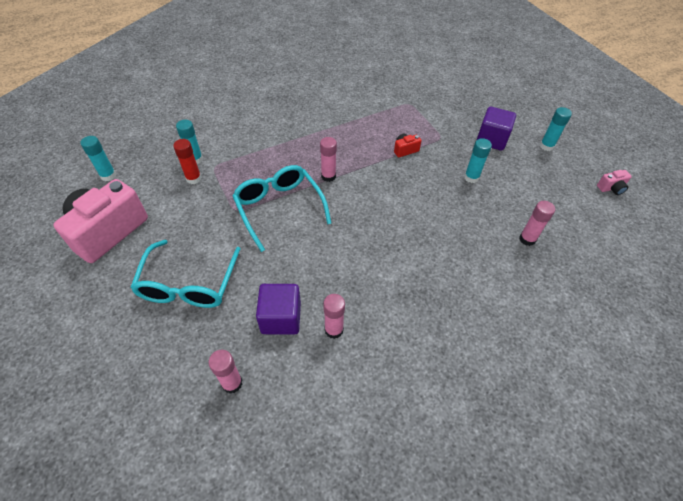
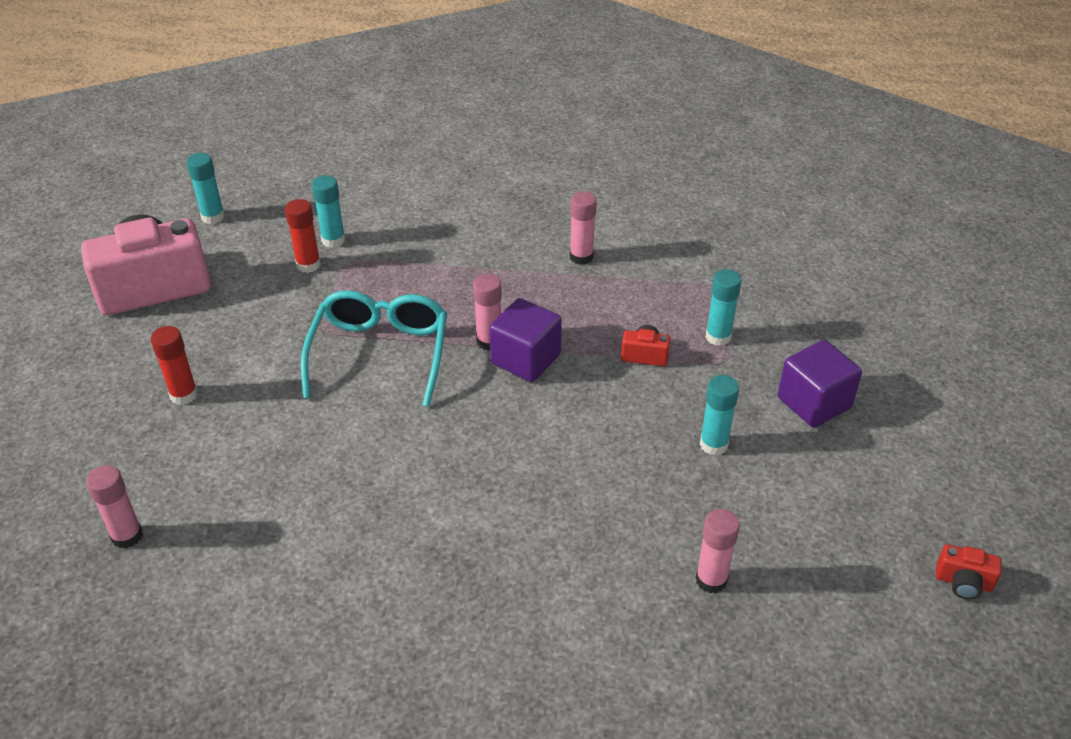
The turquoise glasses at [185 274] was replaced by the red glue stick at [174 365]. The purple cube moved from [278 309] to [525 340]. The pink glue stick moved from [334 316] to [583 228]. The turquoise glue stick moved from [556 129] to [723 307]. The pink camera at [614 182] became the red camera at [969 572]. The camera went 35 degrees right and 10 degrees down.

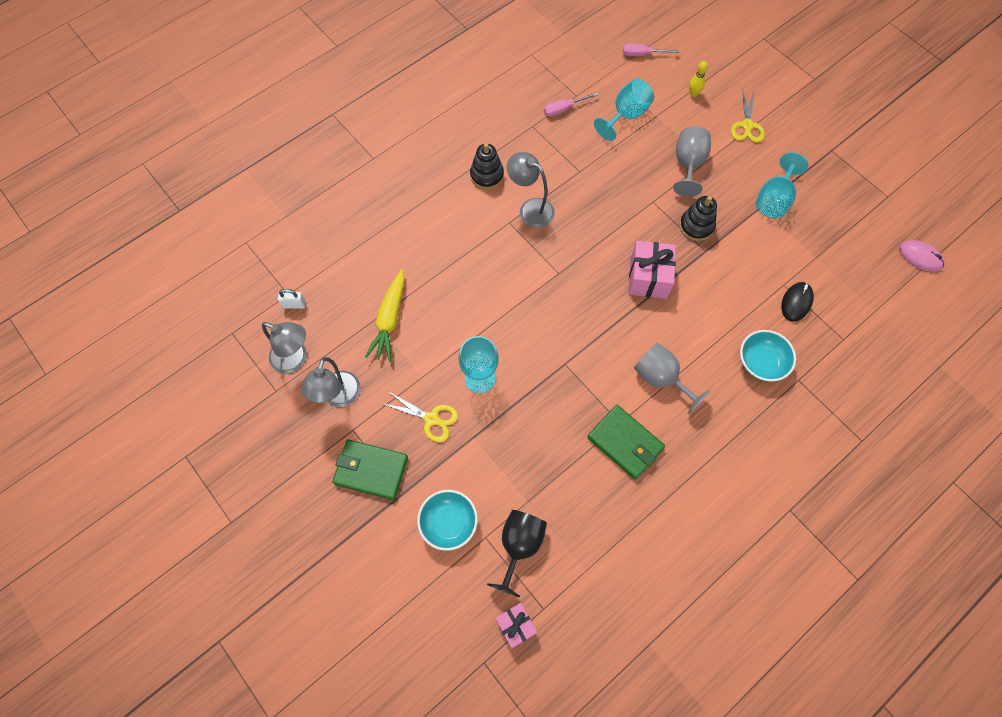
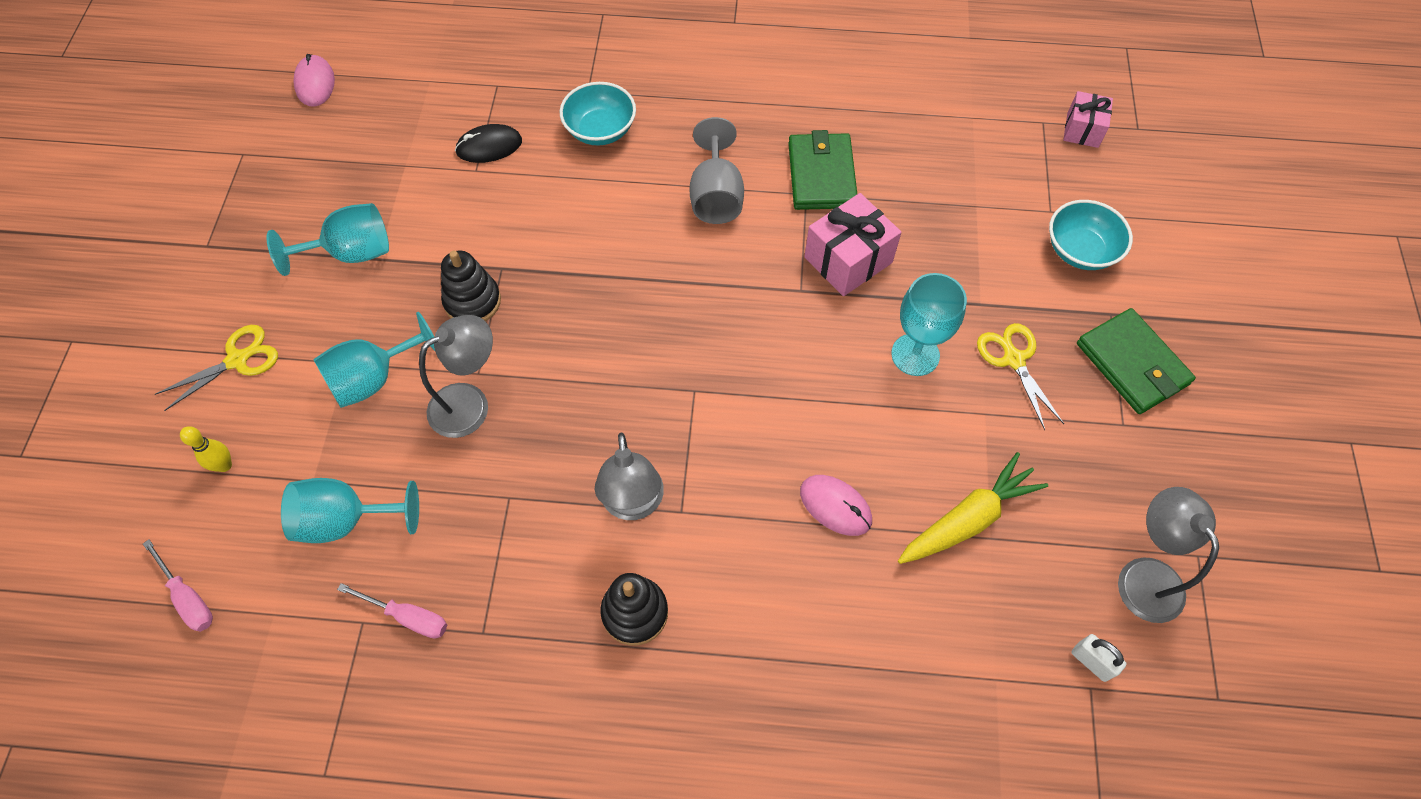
The grey lamp moved from [331 382] to [456 376]. The black goblet at [517 554] disappeared. The pink gift moved from [652 270] to [853 244]. The grey goblet at [692 161] became the turquoise goblet at [374 360]. The pink mouse at [836 505] appeared. The camera went 135 degrees left and 5 degrees down.

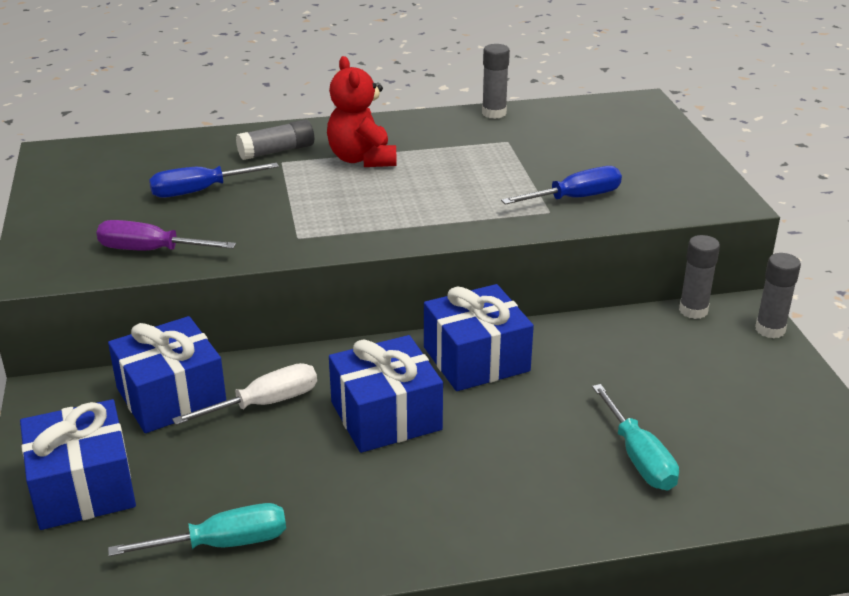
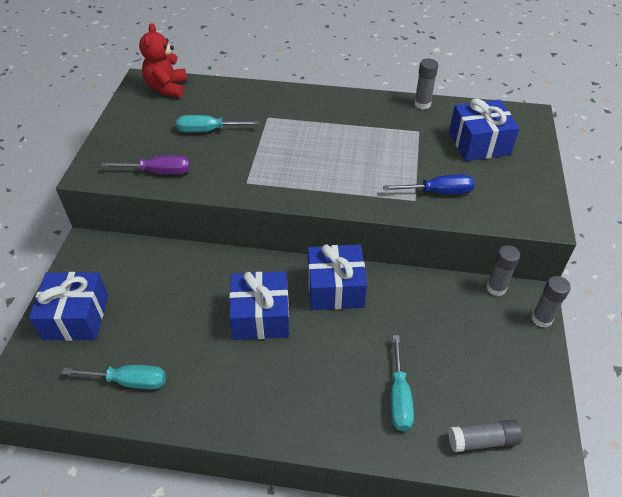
The purple screwdriver at [166 235] turned 150 degrees clockwise. The blue gift moved from [167 374] to [484 129]. The blue screwdriver at [214 180] became the turquoise screwdriver at [218 123]. The white screwdriver at [244 394] disappeared. The grey glue stick moved from [275 139] to [485 435]. The red teddy bear moved from [362 111] to [163 60]. The camera went 20 degrees right and 15 degrees up.

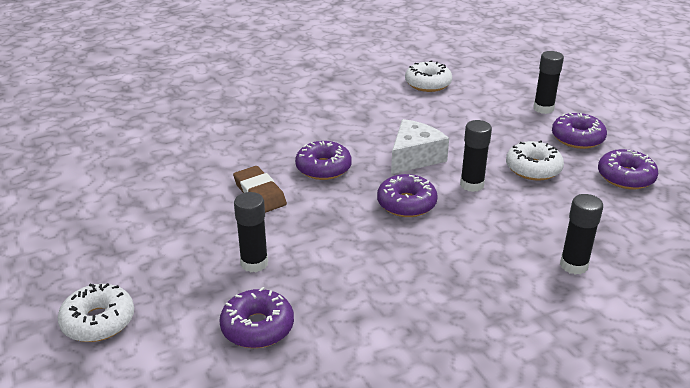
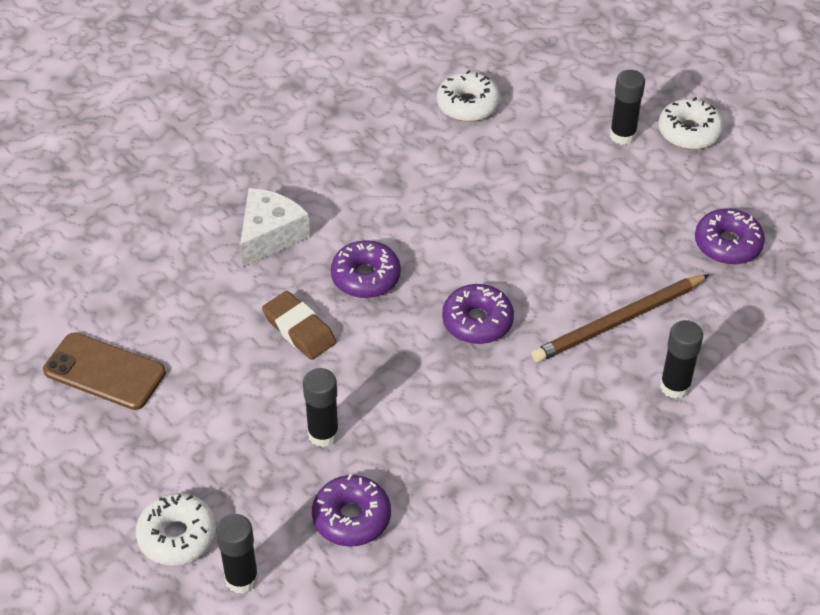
The white cheese moved from [420 146] to [275 227]. The black glue stick moved from [476 156] to [237 554]. The white donut moved from [535 161] to [691 123]. The purple donut at [579 131] disappeared. The brown phone at [104 371] appeared. The brown pencil at [620 318] appeared. The camera went 10 degrees left and 15 degrees up.

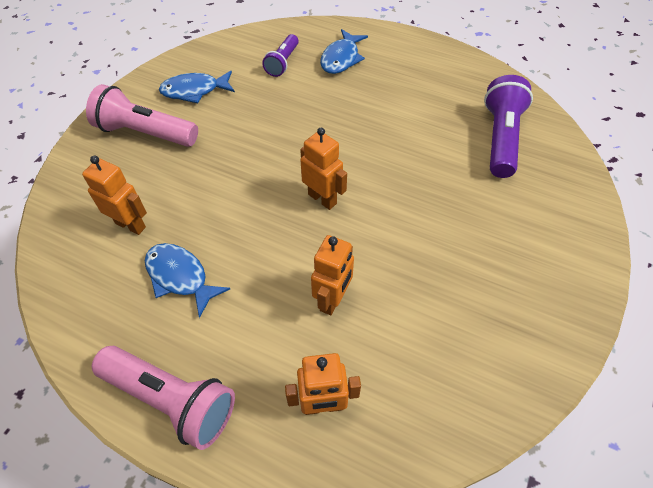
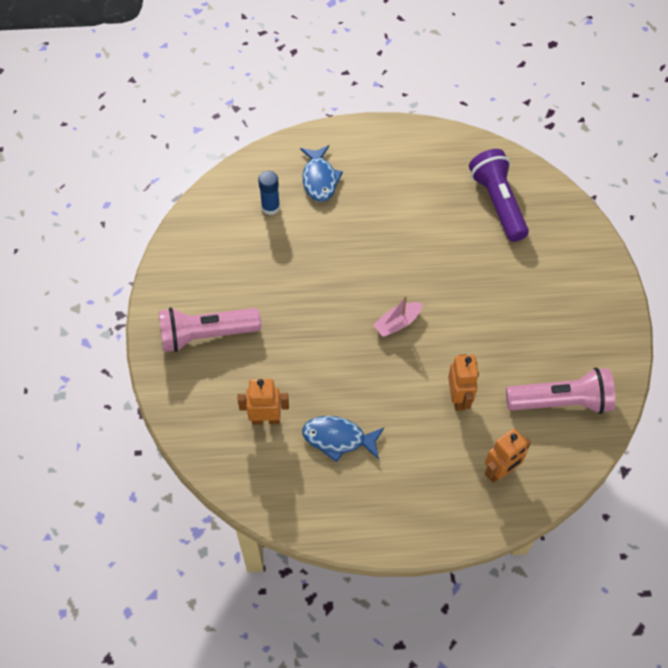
The pink flashlight moved from [163 398] to [560 390]. The blue fish at [197 87] disappeared. The purple flashlight at [280 55] was replaced by the blue glue stick at [269 193]. The orange robot at [323 169] was replaced by the pink boat at [398 316]. The camera went 30 degrees left and 5 degrees up.

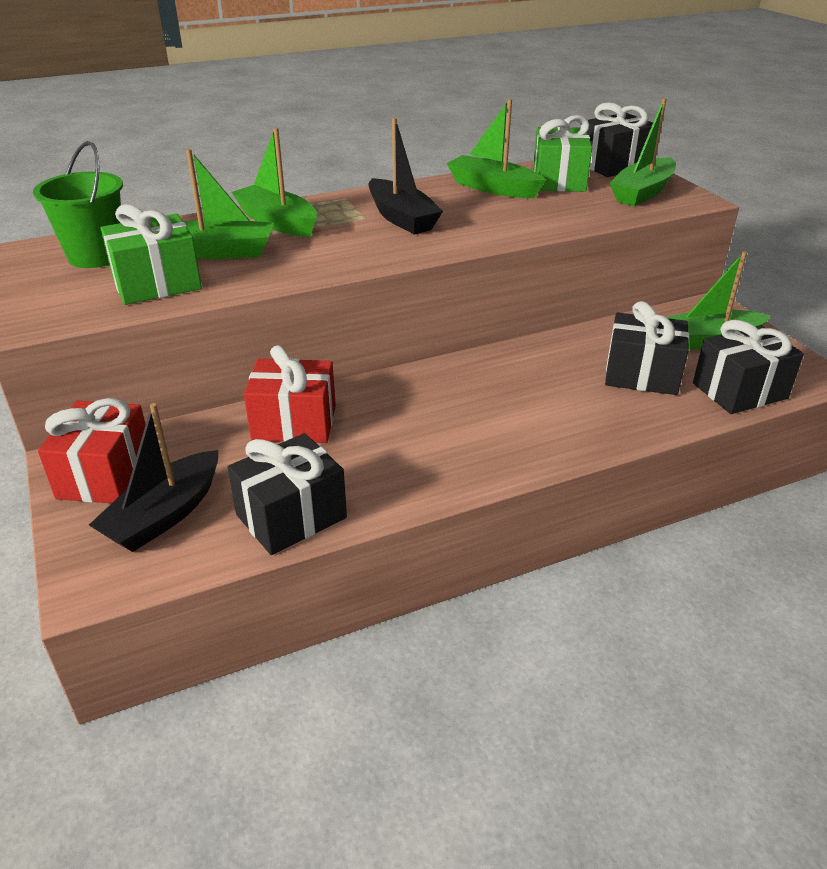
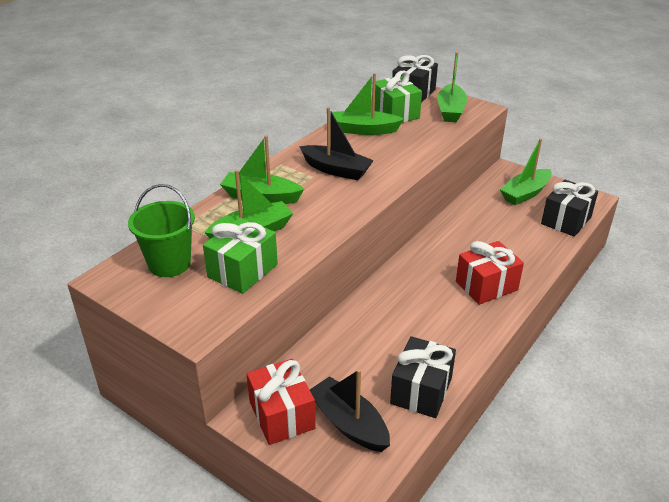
The black boat at [153 477] turned 135 degrees clockwise. The red gift moved from [290 394] to [490 273]. The black gift at [647 348] disappeared. The camera went 30 degrees left and 0 degrees up.

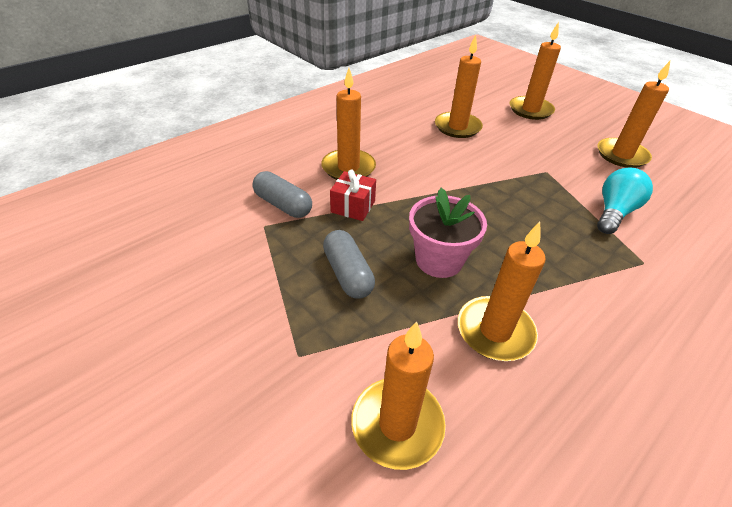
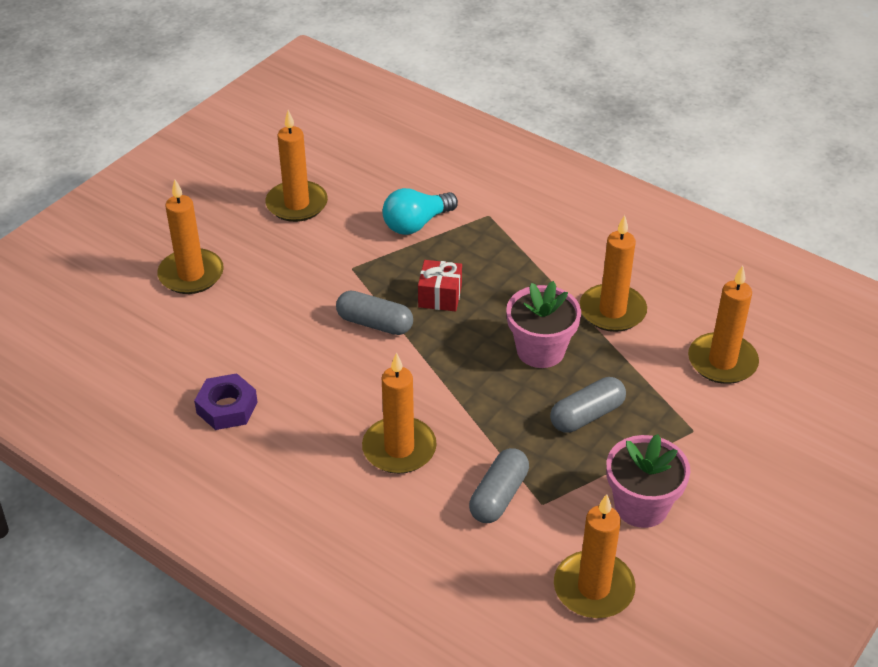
The red gift moved from [353 195] to [440 285]. The orange candle moved from [459 86] to [595 556]. The turquoise light bulb at [625 200] turned 60 degrees counterclockwise. The purple nut at [226 401] appeared. The grey capsule at [374 313] appeared. The pink flower pot at [648 481] appeared. The camera went 100 degrees left and 0 degrees up.

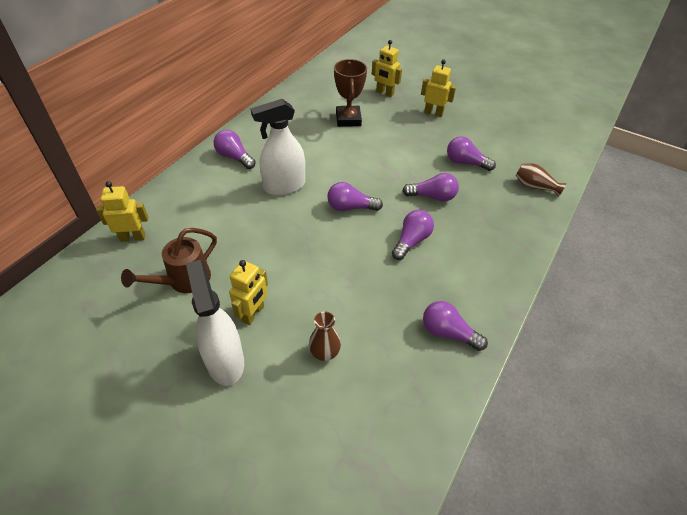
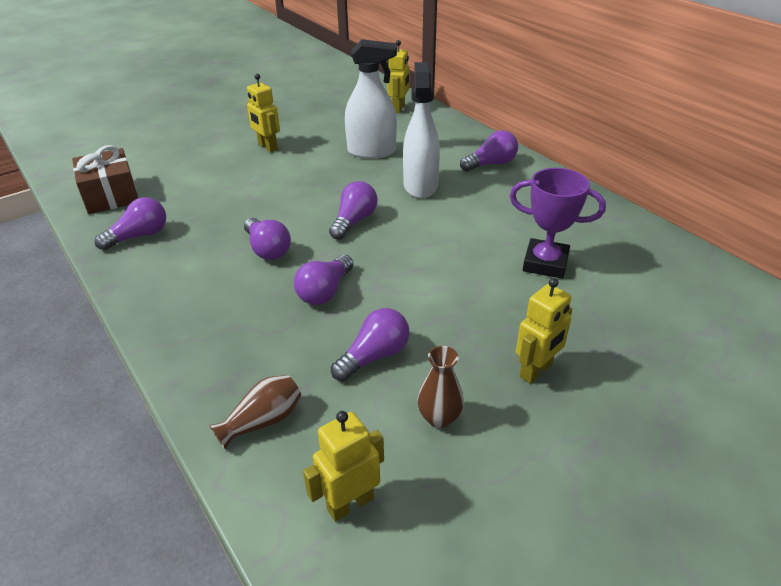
The brown watering can at [169 260] disappeared. The white spray bottle moved from [215 323] to [371 99]. The brown vase moved from [325 336] to [441 387]. The brown trophy at [350 93] became the purple trophy at [558 223]. The yellow robot moved from [387 68] to [343 466]. The brown gift at [105 179] appeared. The camera went 115 degrees right and 10 degrees down.

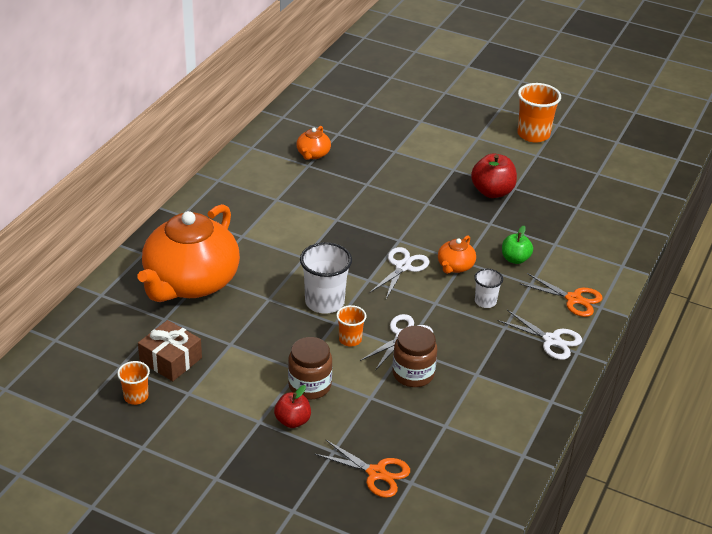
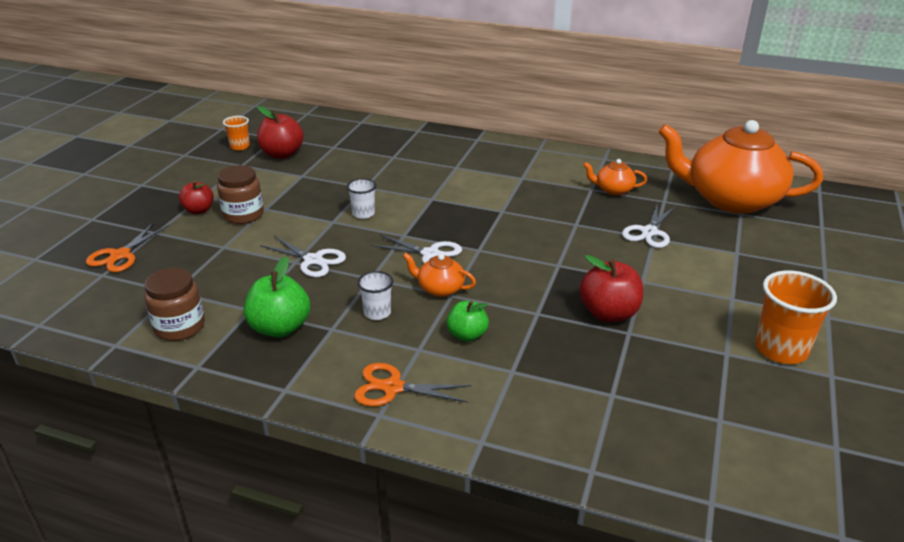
The orange teapot moved from [189 253] to [740 167]. The brown gift at [170 350] was replaced by the red apple at [280 132]. The white cup at [326 278] changed to 0.56 times the size. The orange cup at [351 326] disappeared. The brown jar moved from [415 356] to [174 304]. The white scissors moved from [539 335] to [649 225]. The orange scissors at [561 295] turned 75 degrees clockwise. The green apple at [277 297] appeared. The camera went 85 degrees right and 5 degrees down.

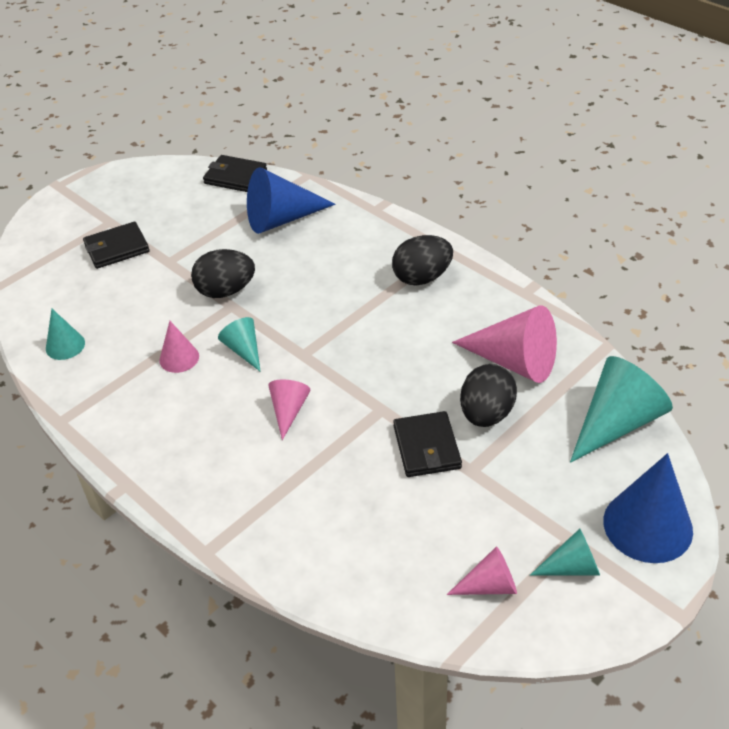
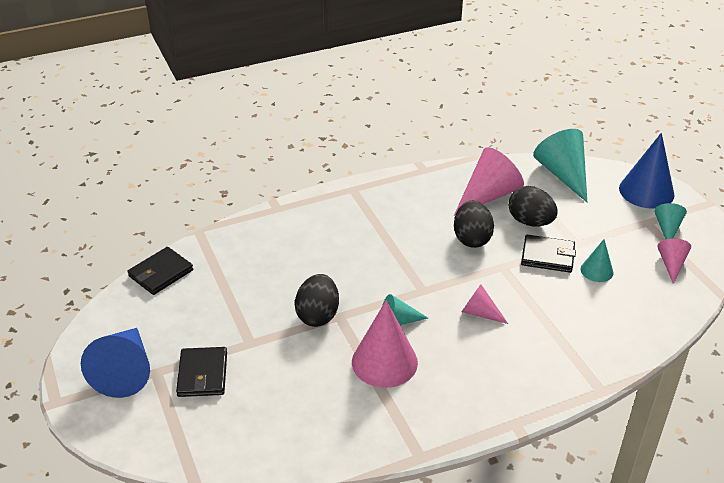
The turquoise cone moved from [65 334] to [597 260]. The pink cone at [179 347] changed to 1.84 times the size. The blue cone moved from [291 200] to [115 363]. The black egg moved from [422 260] to [474 224]. The camera went 70 degrees left and 5 degrees down.

